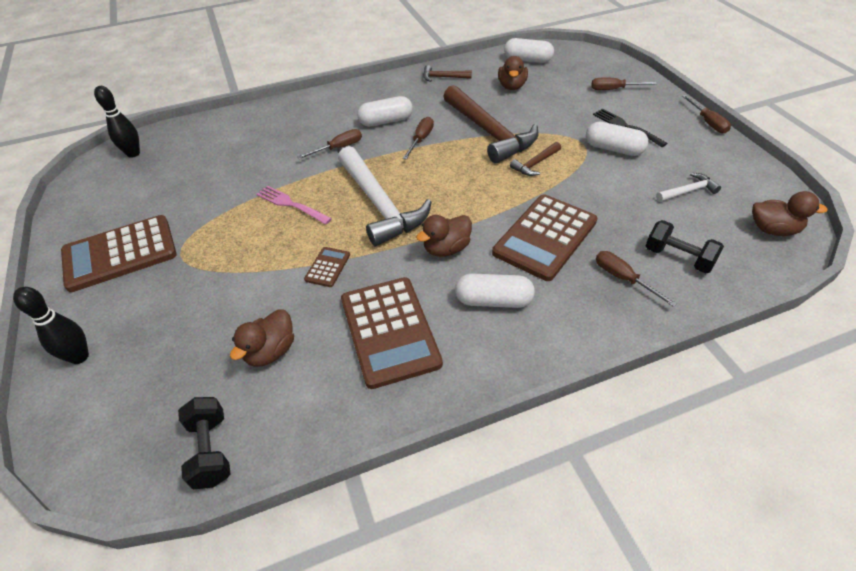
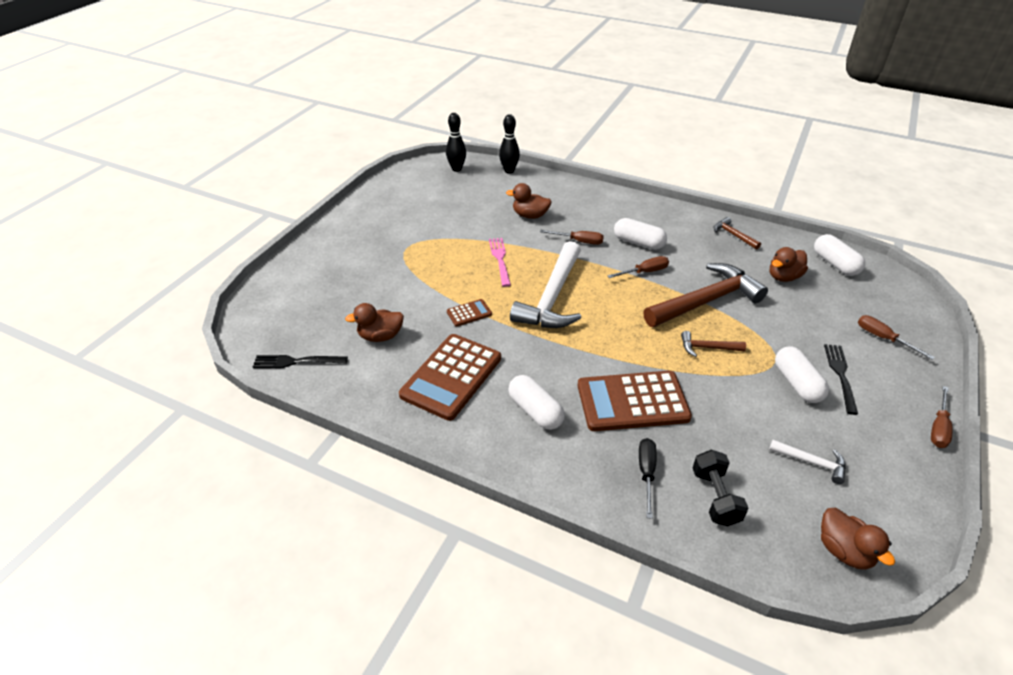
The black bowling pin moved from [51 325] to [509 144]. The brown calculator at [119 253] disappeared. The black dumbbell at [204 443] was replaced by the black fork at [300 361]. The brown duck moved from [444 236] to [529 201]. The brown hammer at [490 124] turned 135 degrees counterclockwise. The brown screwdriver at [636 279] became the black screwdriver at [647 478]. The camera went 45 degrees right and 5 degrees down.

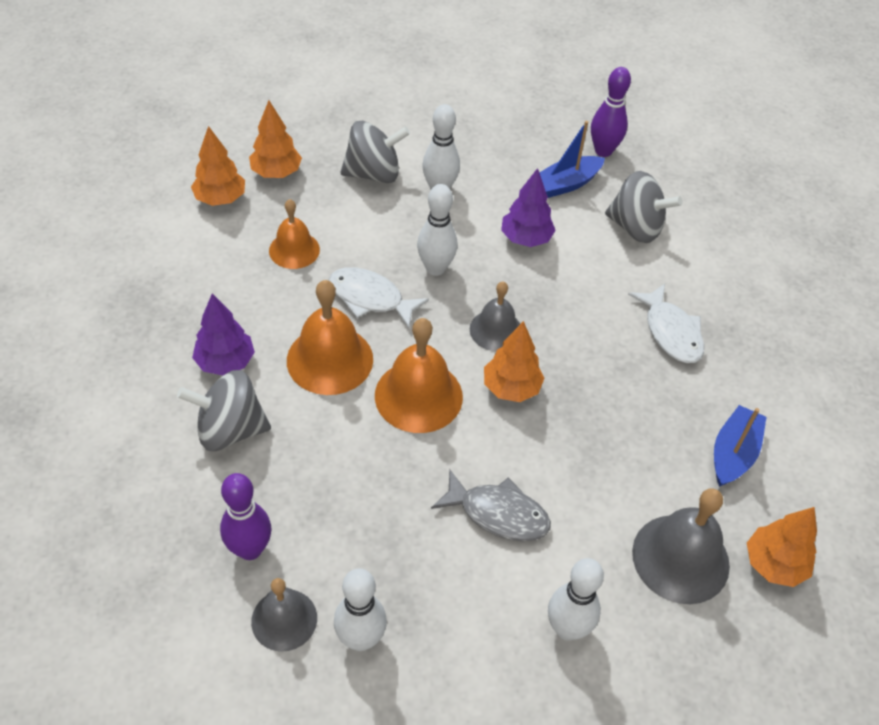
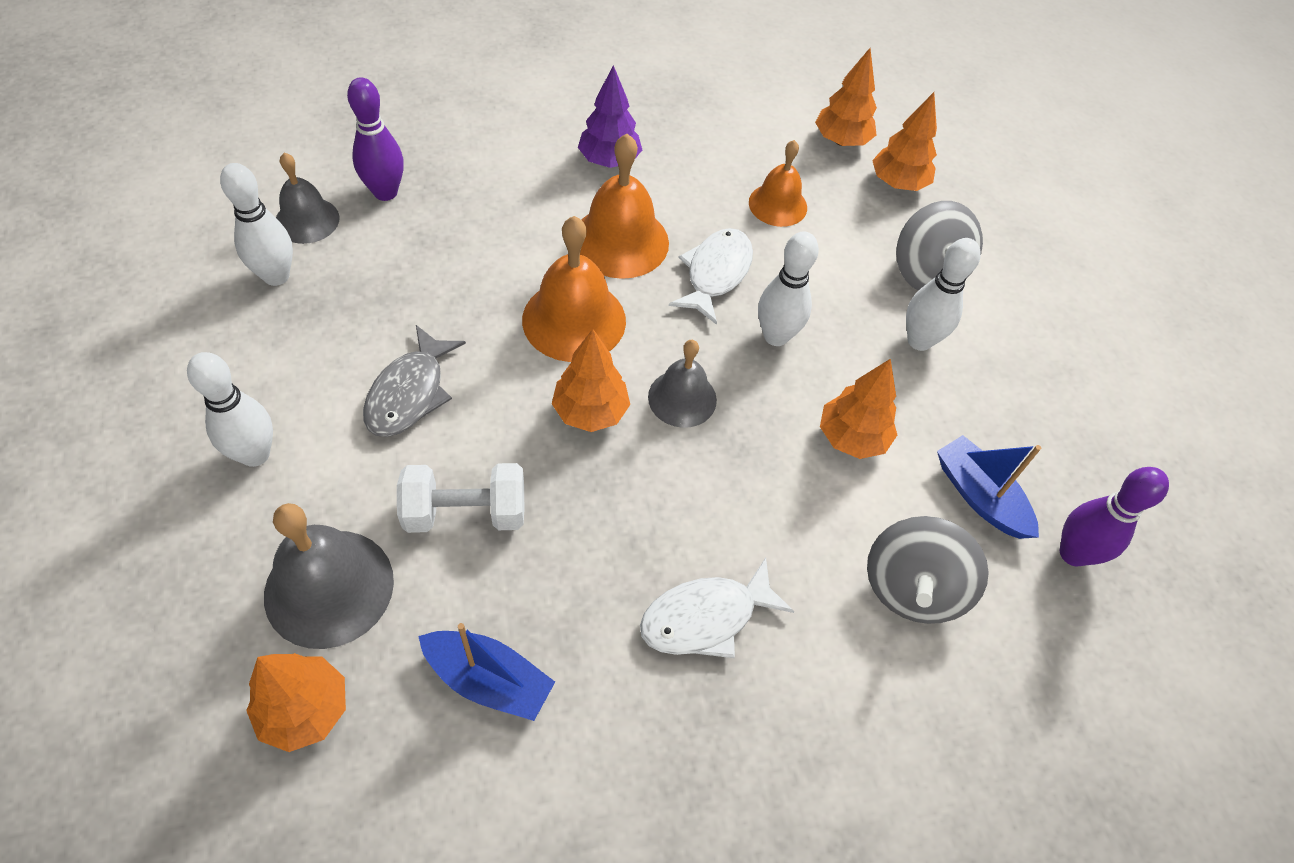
The grey spinning top at [224 410] disappeared. The purple tree at [528 207] became the orange tree at [858 409]. The white dumbbell at [460 498] appeared. The camera went 85 degrees right and 5 degrees up.

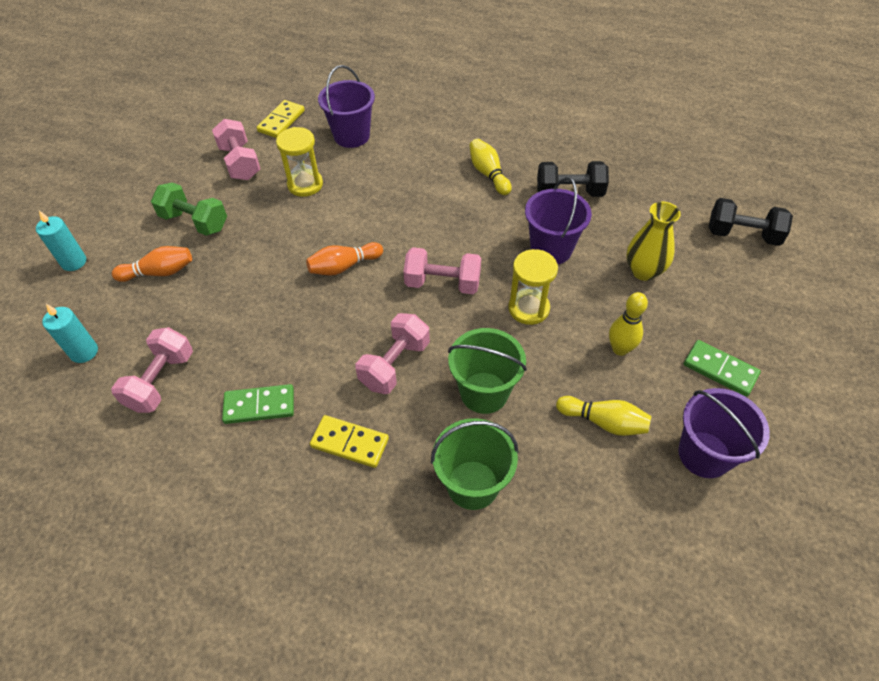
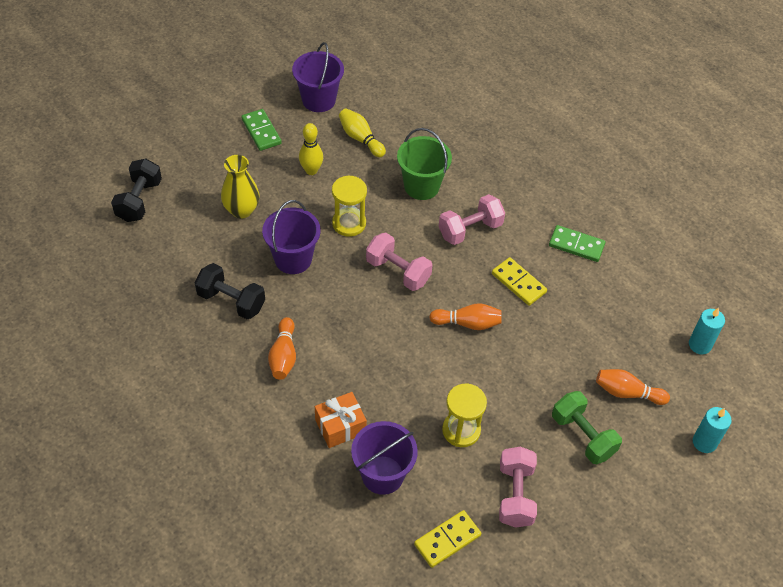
The pink dumbbell at [152 370] disappeared. The yellow domino moved from [349 441] to [519 281]. The green bucket at [475 464] disappeared. The yellow bowling pin at [490 167] became the orange bowling pin at [282 348]. The black dumbbell at [751 222] turned 60 degrees clockwise. The orange gift at [341 420] appeared. The camera went 155 degrees left and 0 degrees up.

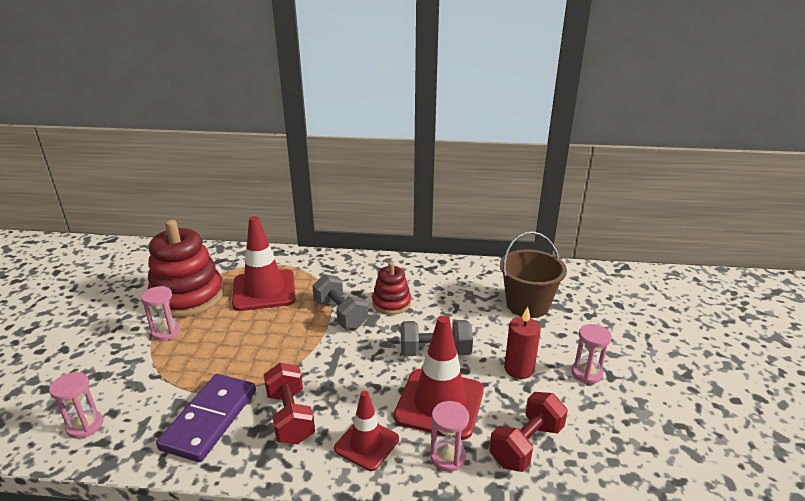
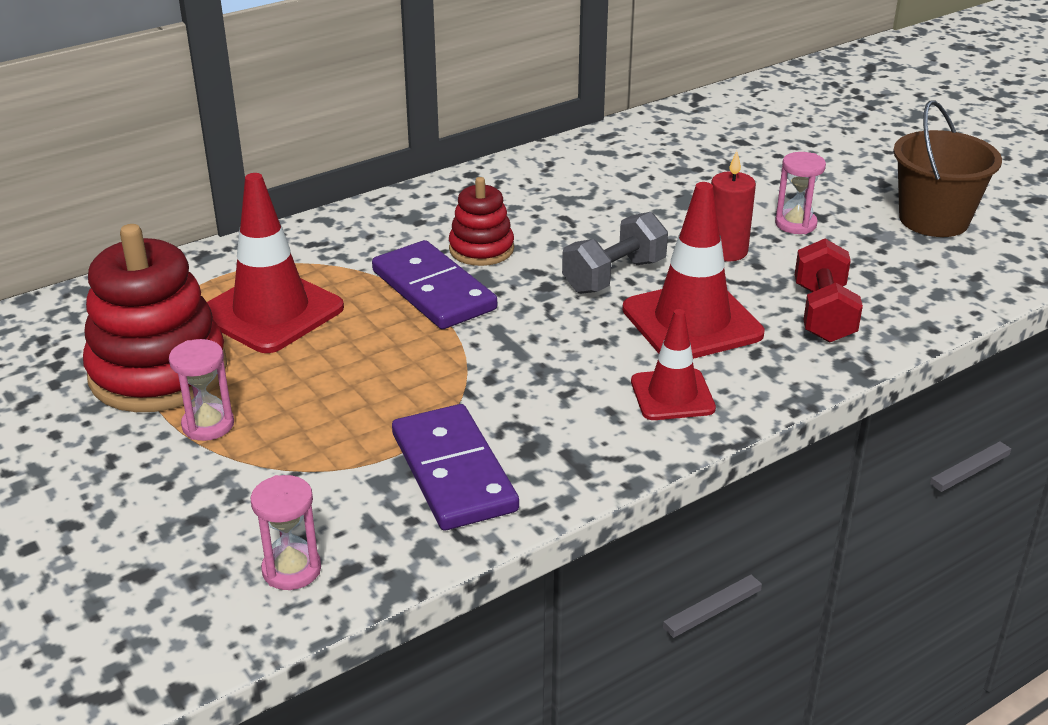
The red dumbbell at [289 404] disappeared. The grey dumbbell at [340 301] was replaced by the purple domino at [434 284]. The pink hourglass at [449 436] disappeared. The brown bucket moved from [533 275] to [947 168]. The camera went 40 degrees left and 5 degrees up.

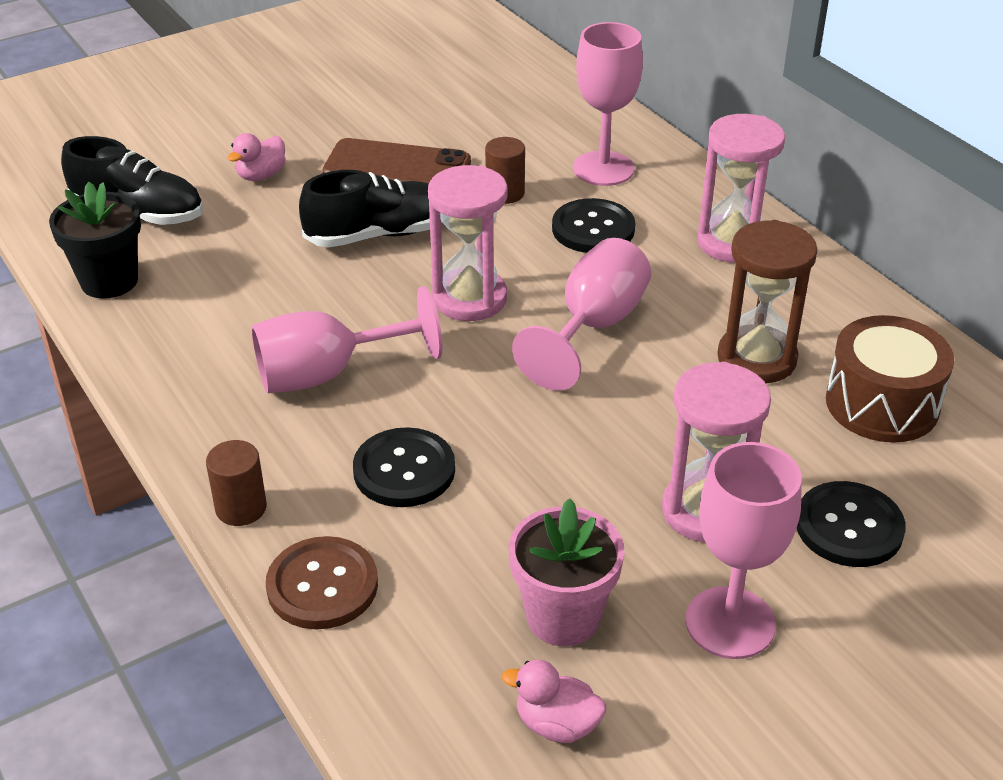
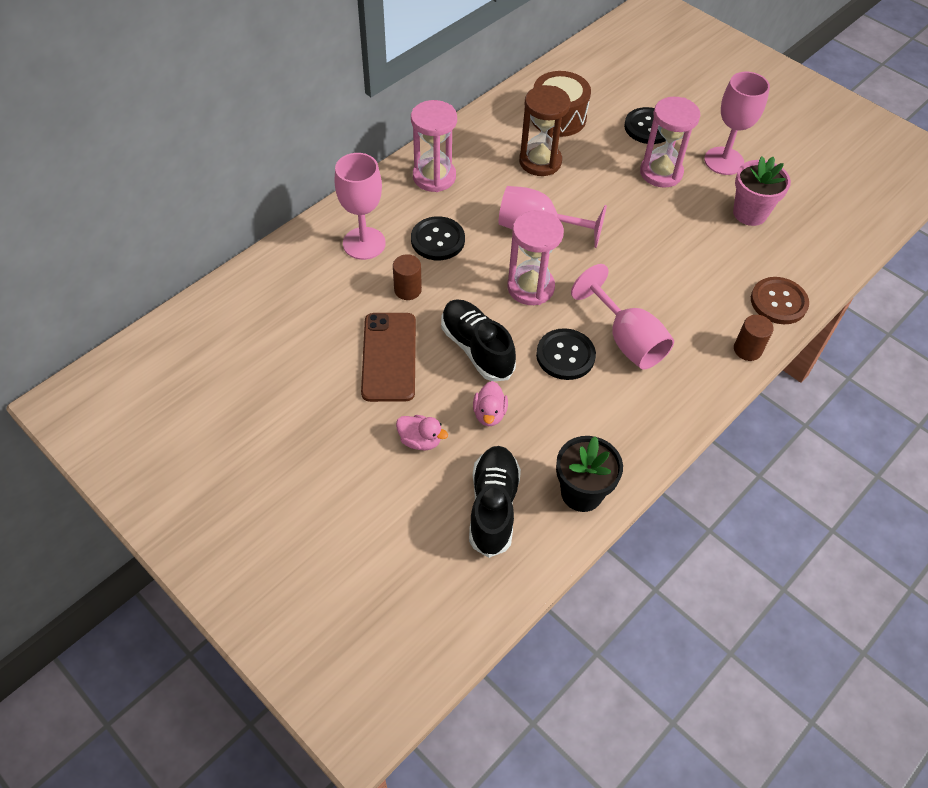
The black button moved from [404 467] to [566 354]. The pink duck moved from [554 701] to [490 403]. The camera went 105 degrees left and 15 degrees up.

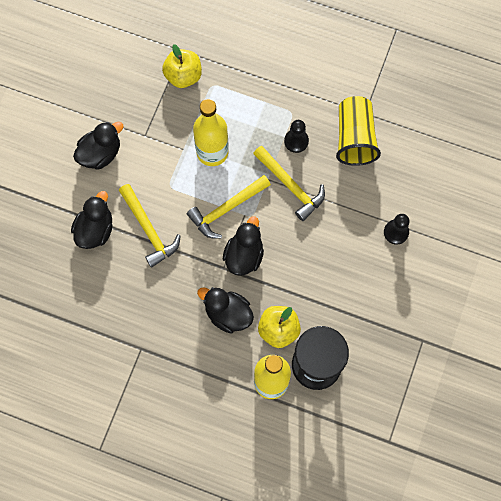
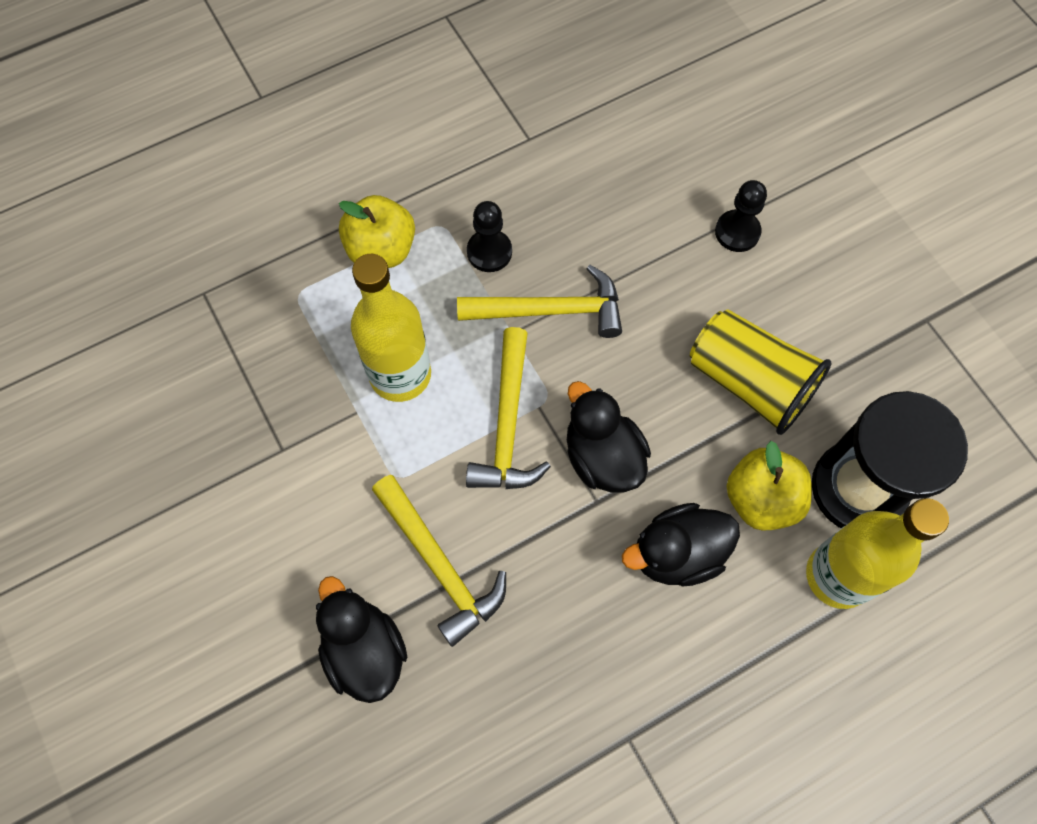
The black duck at [98 146] disappeared. The yellow hammer at [150 226] turned 45 degrees clockwise. The yellow apple moved from [182 66] to [377 231]. The yellow cup moved from [358 131] to [761 372]. The camera went 50 degrees left and 5 degrees down.

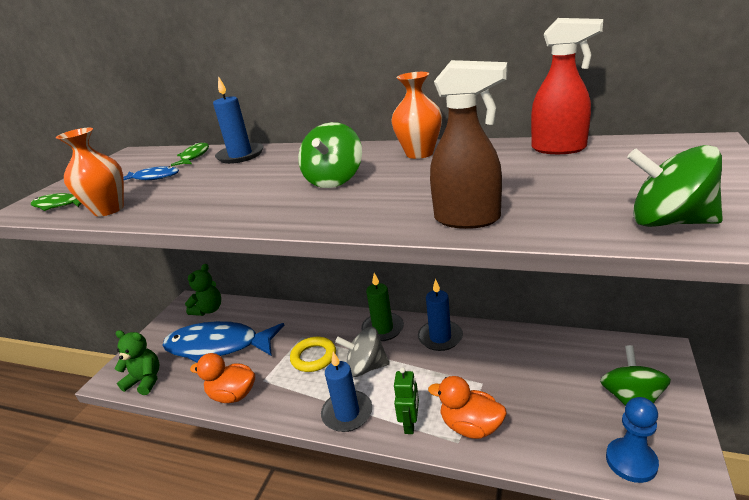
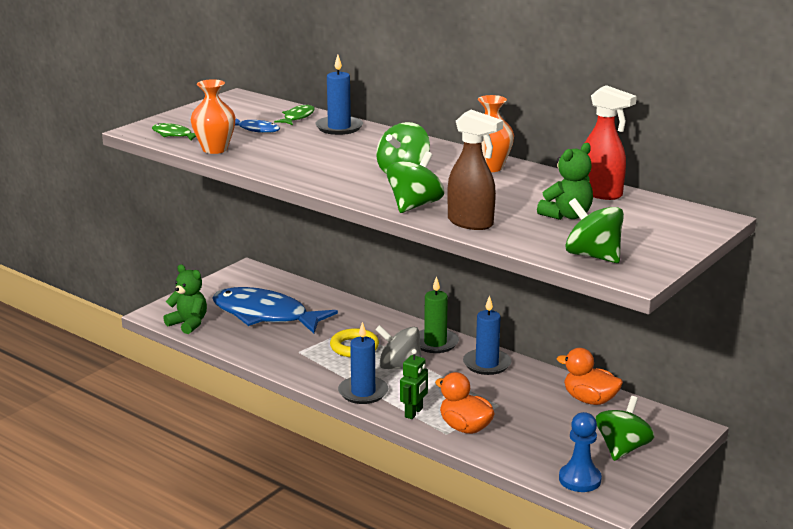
The green teddy bear moved from [203 290] to [565 181]. The orange duck moved from [222 378] to [590 376]. The green spinning top at [415 182] appeared. The camera went 15 degrees right and 5 degrees down.

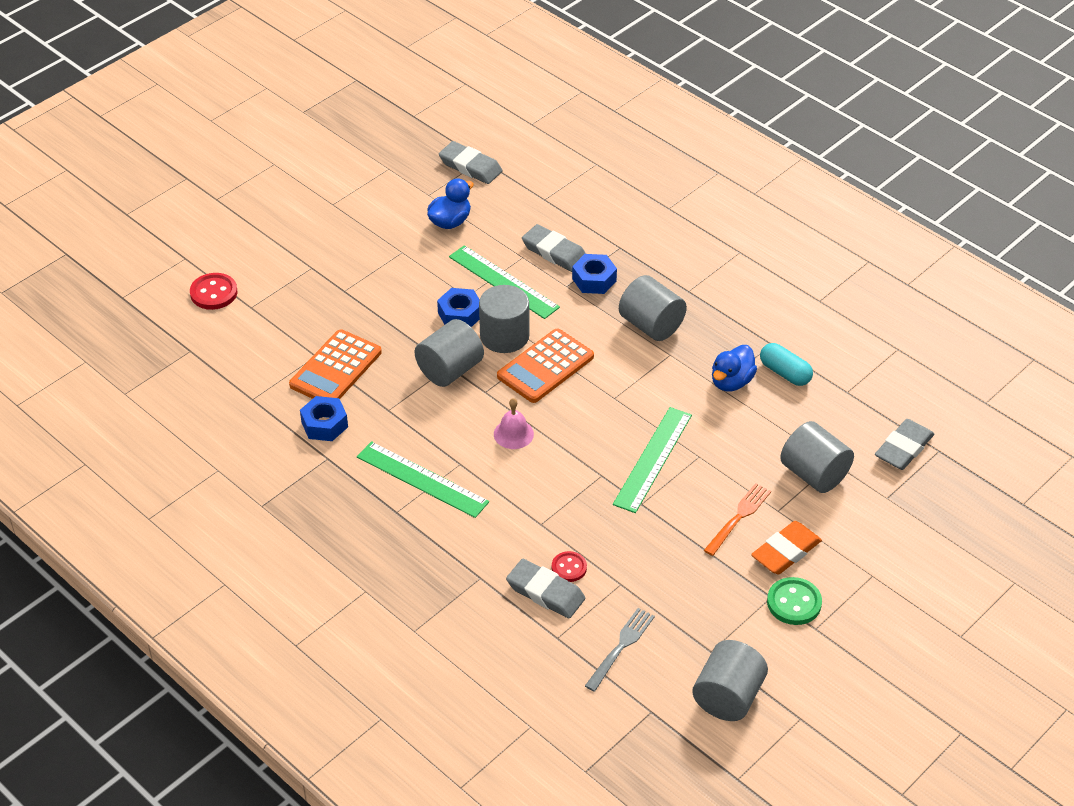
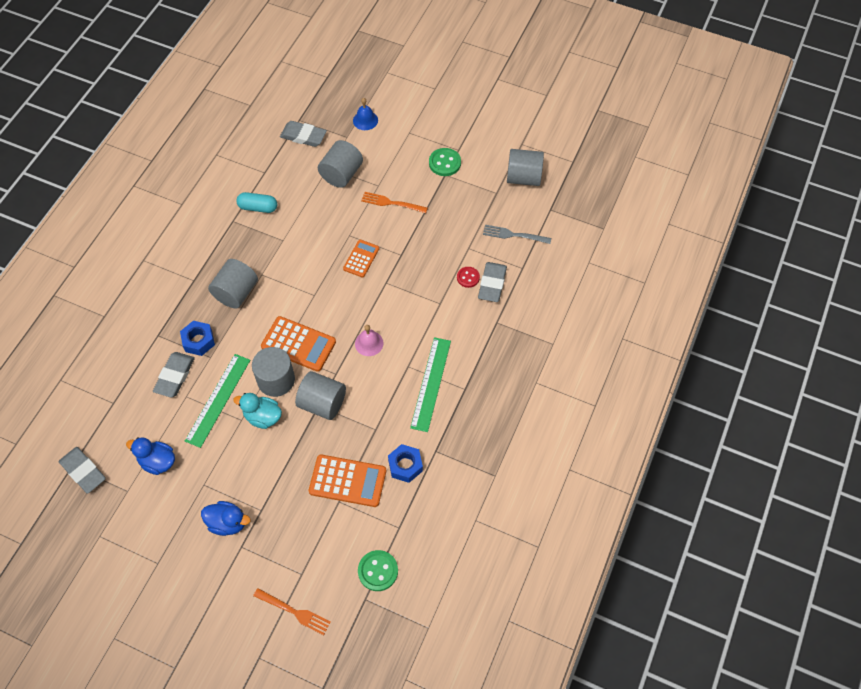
The red button at [214 291] was replaced by the orange fork at [292 611]. The blue nut at [458 307] was replaced by the turquoise duck at [257 411]. The grey eraser at [470 162] turned 60 degrees counterclockwise. The green ruler at [652 460] was replaced by the orange calculator at [361 259]. The blue duck moved from [734 368] to [225 518]. The orange eraser at [786 547] disappeared. The turquoise capsule at [786 364] turned 75 degrees clockwise. The blue bell at [365 114] appeared. The green button at [378 570] appeared. The camera went 110 degrees left and 15 degrees up.

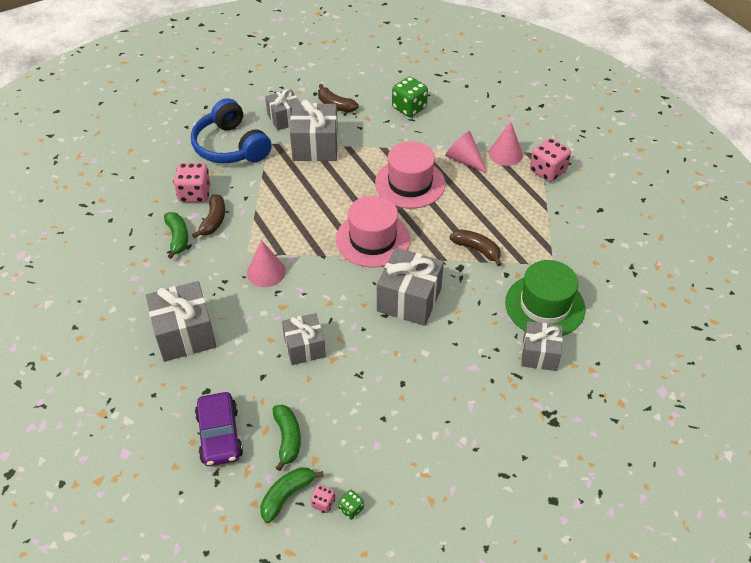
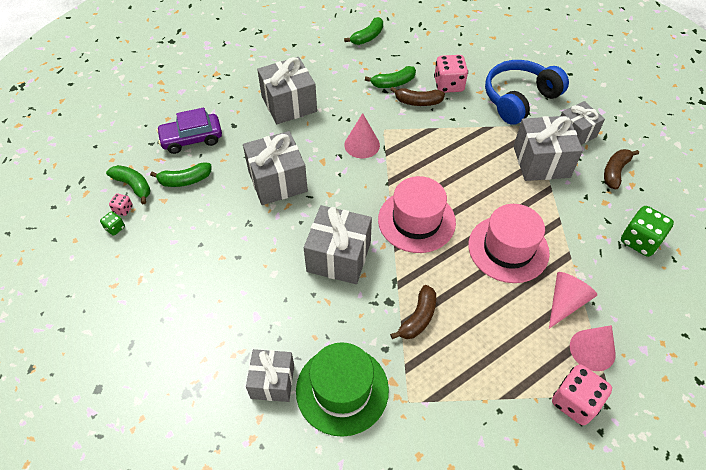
The grey gift at [304 339] changed to 1.53 times the size. The green banana at [363 31] appeared. The camera went 85 degrees right and 5 degrees up.

